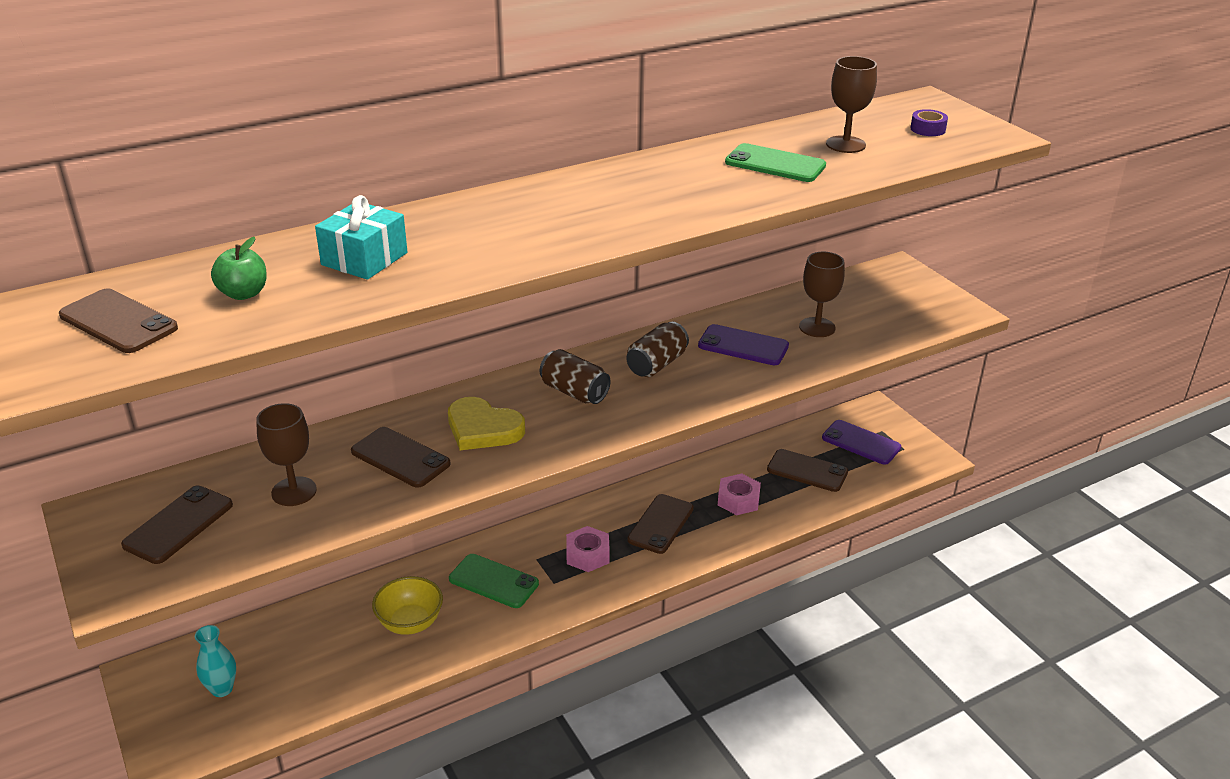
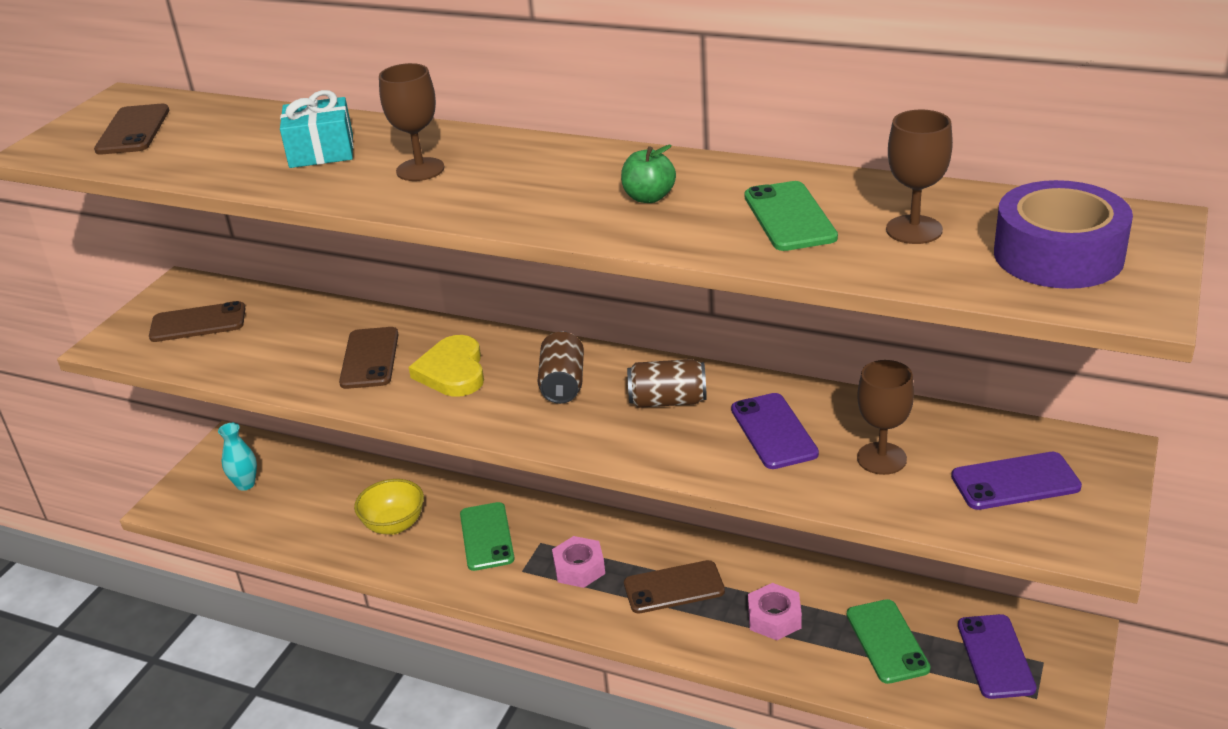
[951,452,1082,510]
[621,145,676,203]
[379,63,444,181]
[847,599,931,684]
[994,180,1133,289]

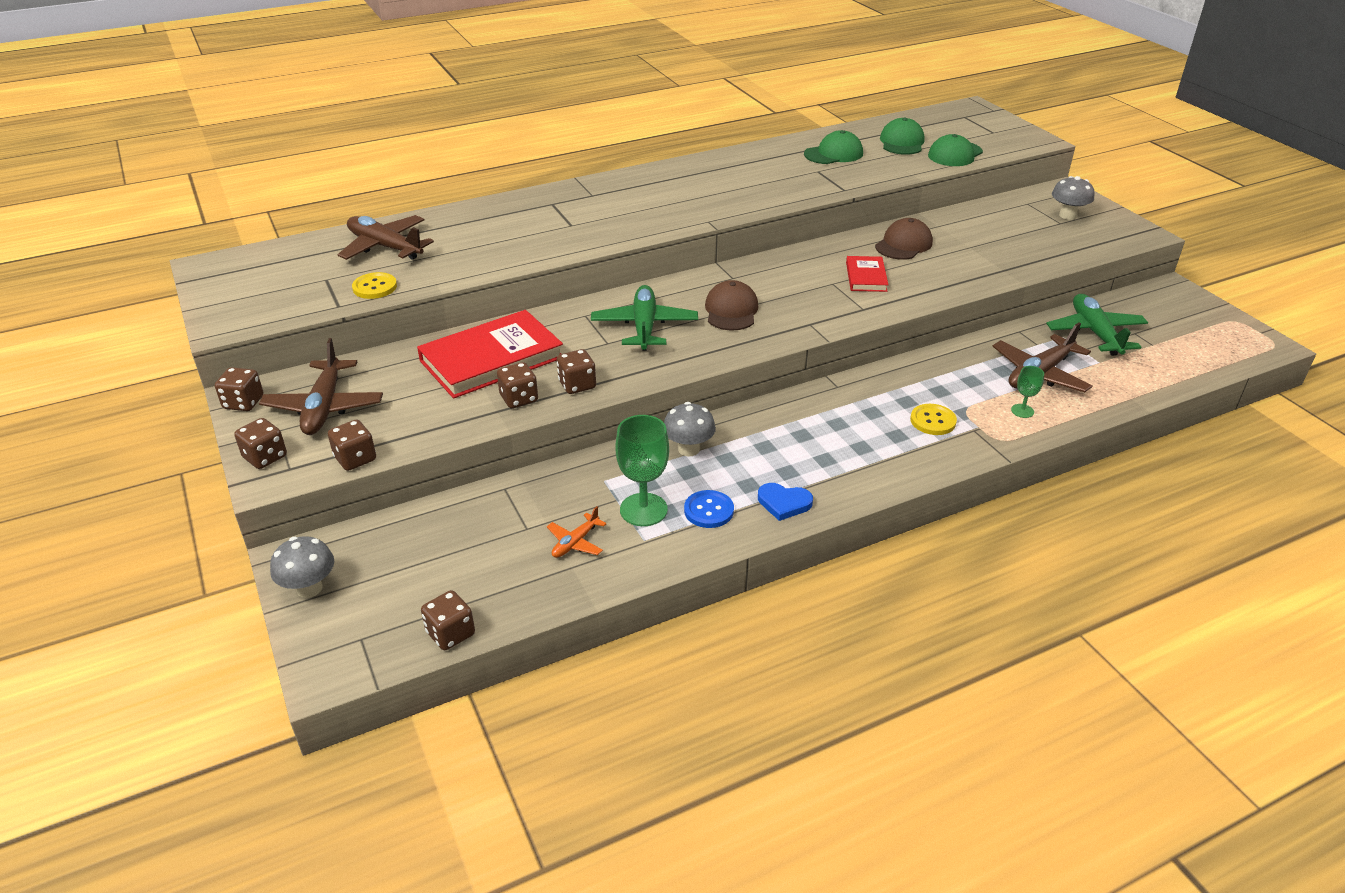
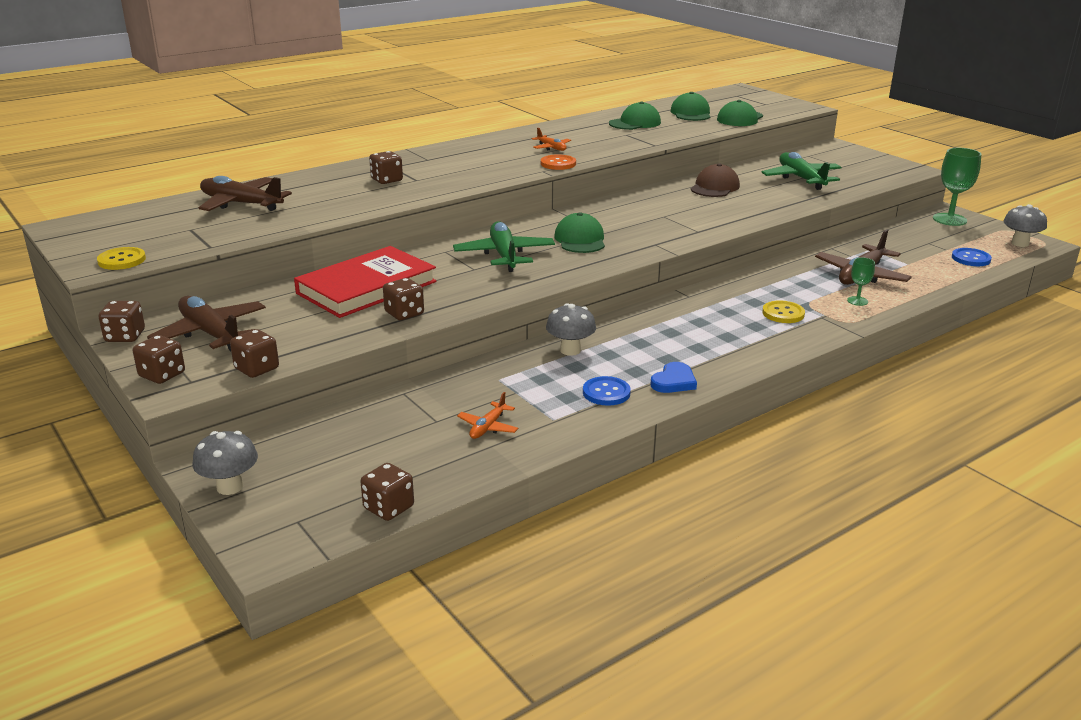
[846,256,888,292] (first image)
[532,128,571,151]
[541,154,576,170]
[952,248,992,266]
[97,247,146,270]
[369,151,403,184]
[933,148,981,226]
[761,152,842,190]
[1004,204,1047,247]
[554,212,605,253]
[147,296,266,351]
[651,362,697,393]

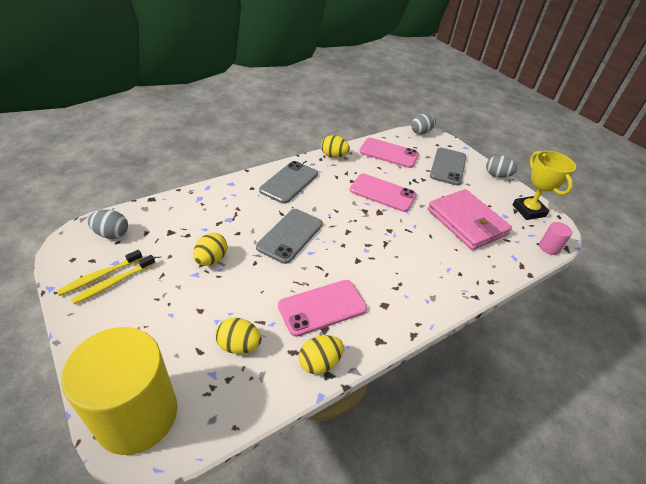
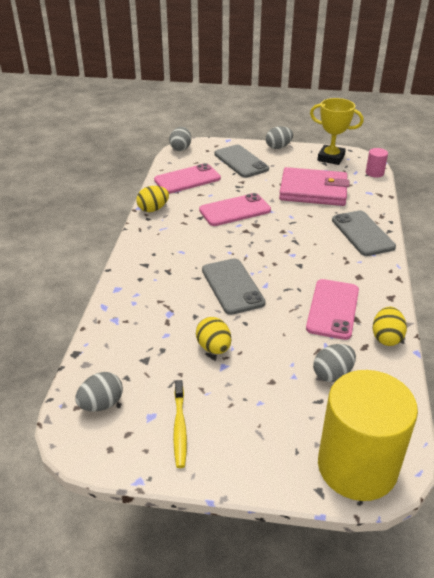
[57,250,143,296] (first image)
[332,210,396,256]
[313,344,356,382]

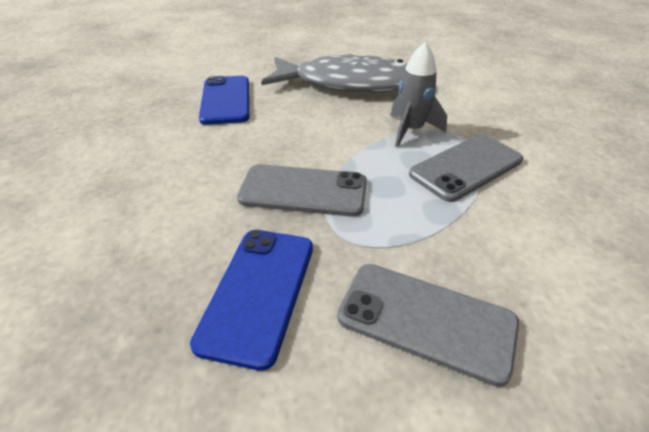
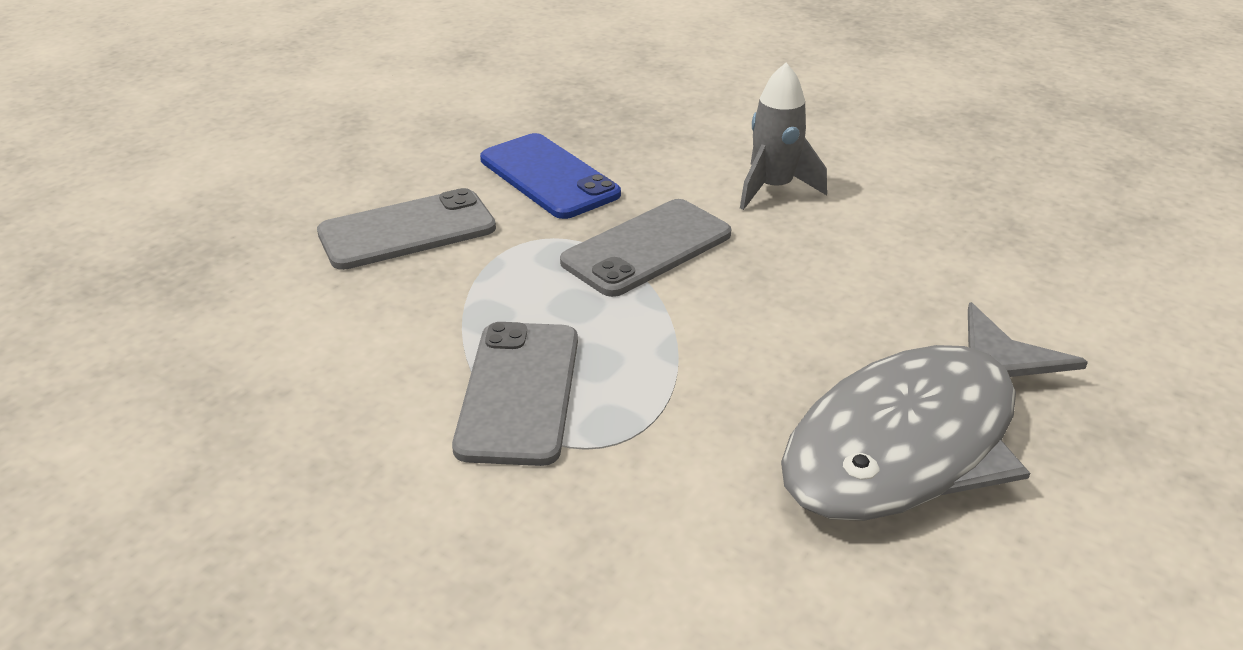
[199,76,249,125] (first image)
[740,63,827,210]

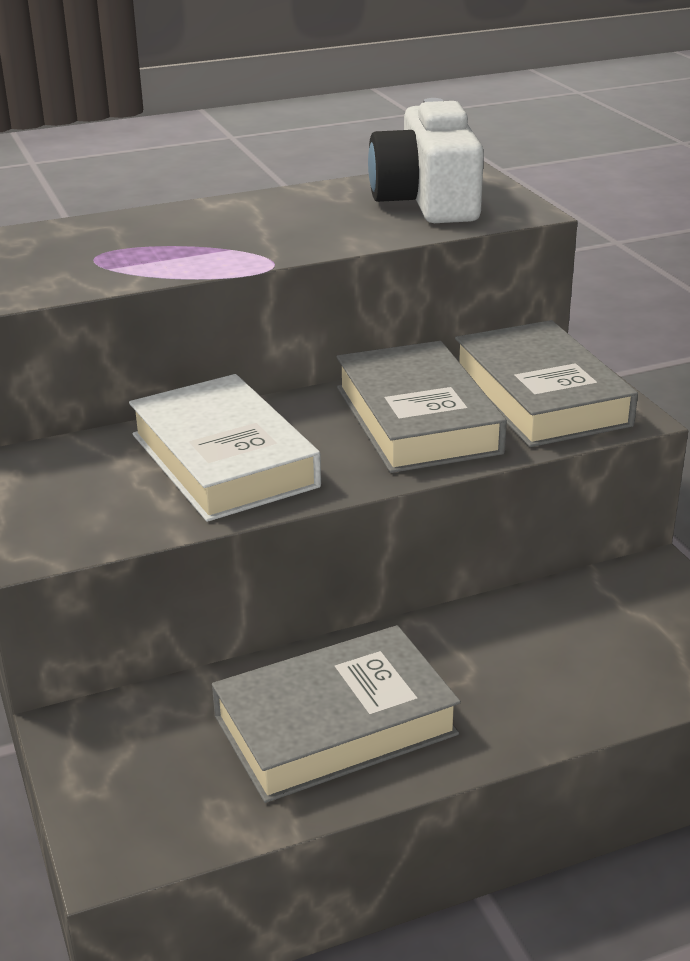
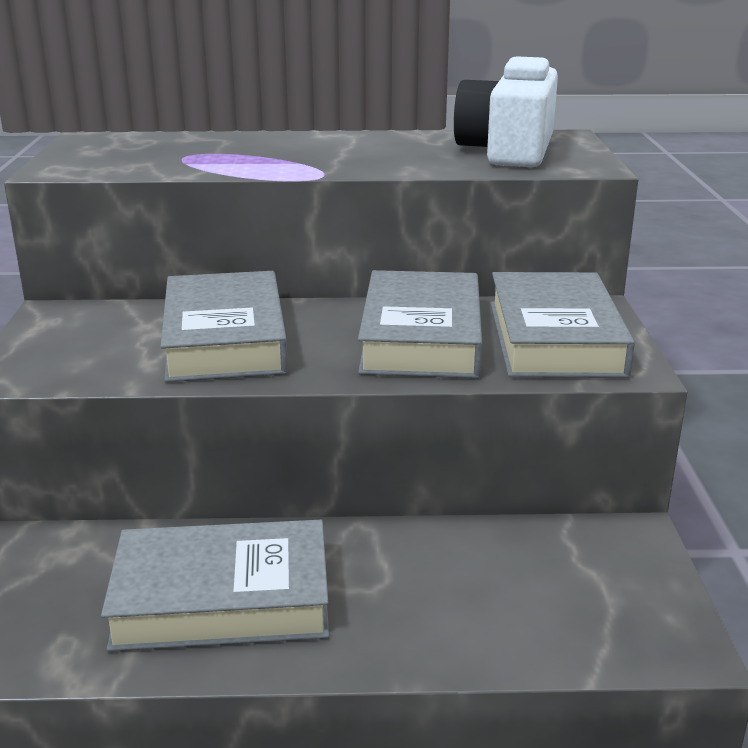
[160,271,288,382]

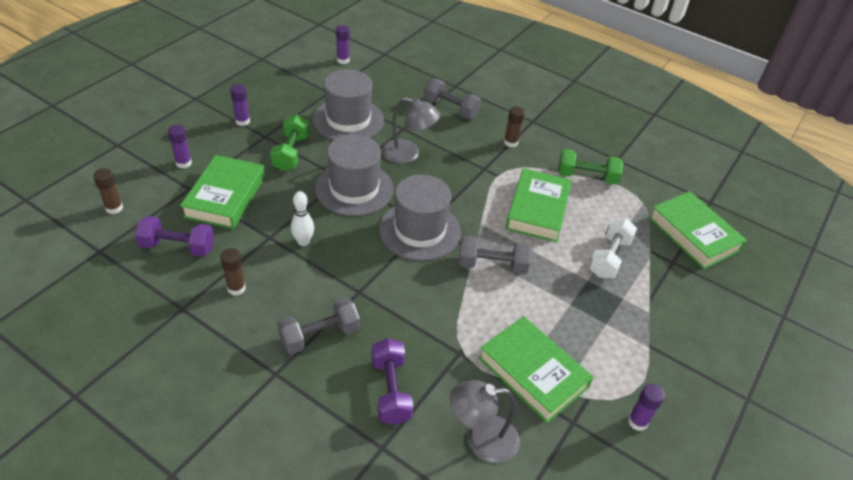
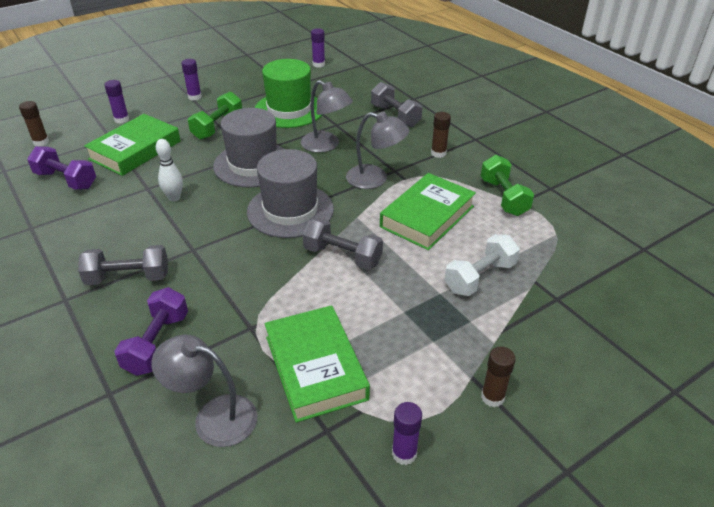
[649,191,747,269] (first image)
[346,112,410,189]
[481,347,516,407]
[255,59,322,128]
[481,155,534,216]

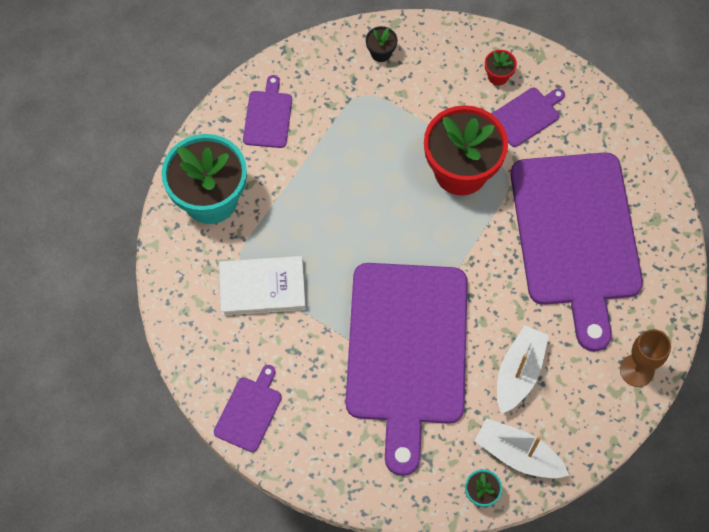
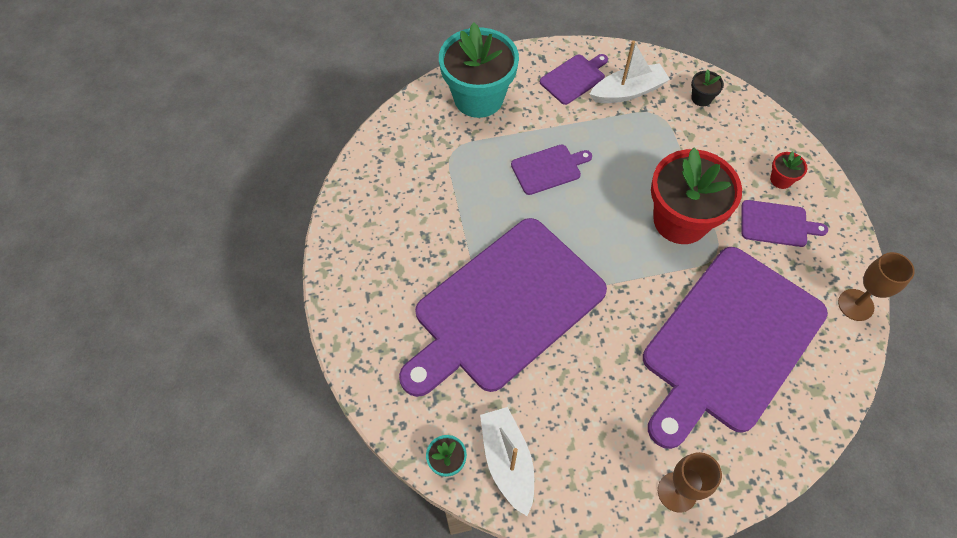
[219,256,306,316] (first image)
[838,252,915,321]
[511,144,592,195]
[590,40,670,103]

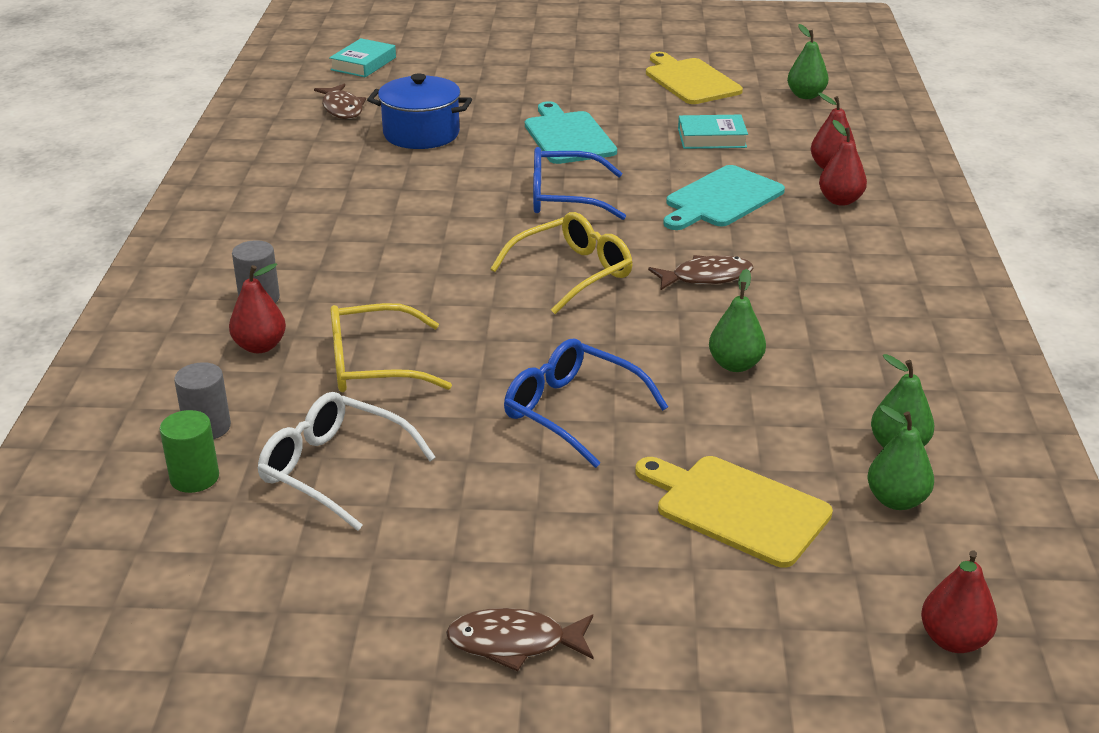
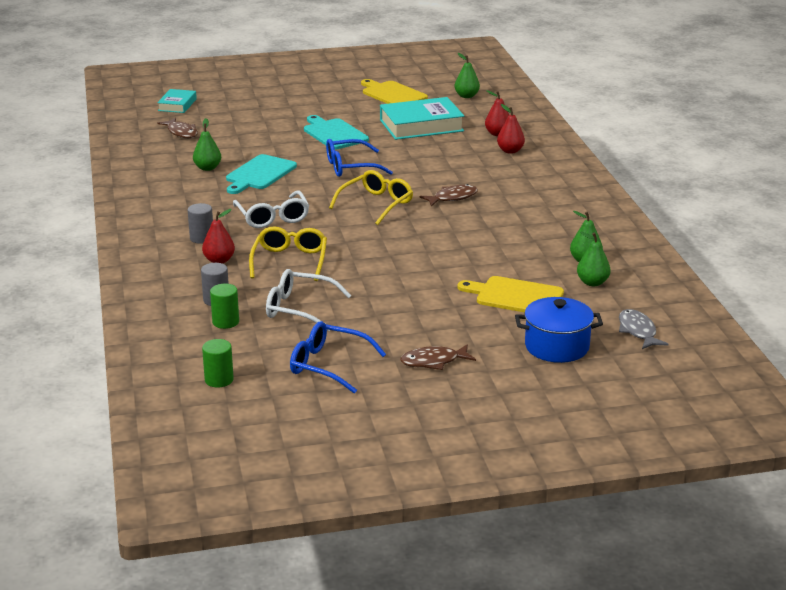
[202,339,234,388]
[233,191,309,228]
[515,297,603,363]
[290,321,386,394]
[226,154,297,194]
[193,118,221,171]
[619,309,669,349]
[249,226,327,281]
[380,97,464,140]

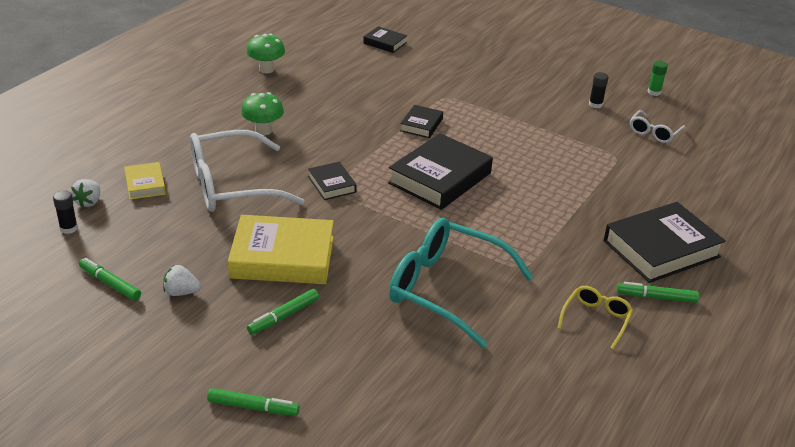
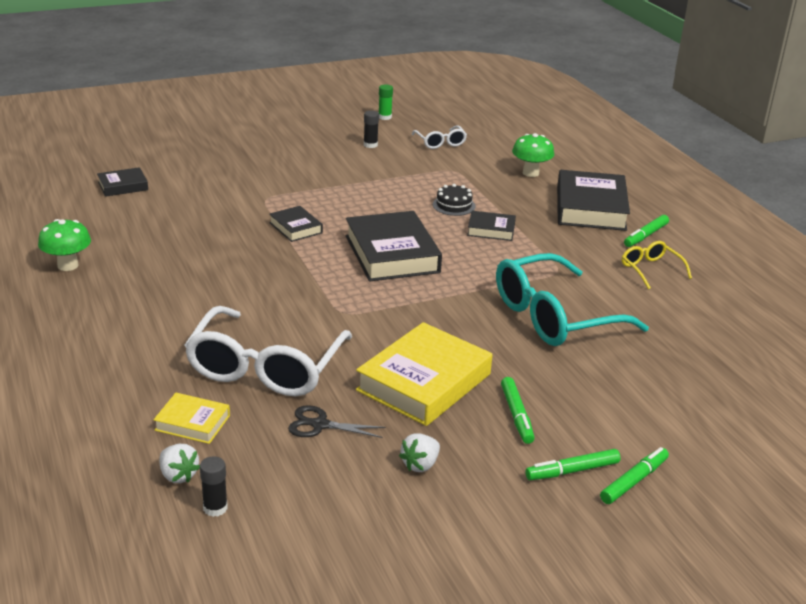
[288,405,386,438]
[433,184,475,216]
[525,449,620,480]
[512,133,554,177]
[467,211,516,241]

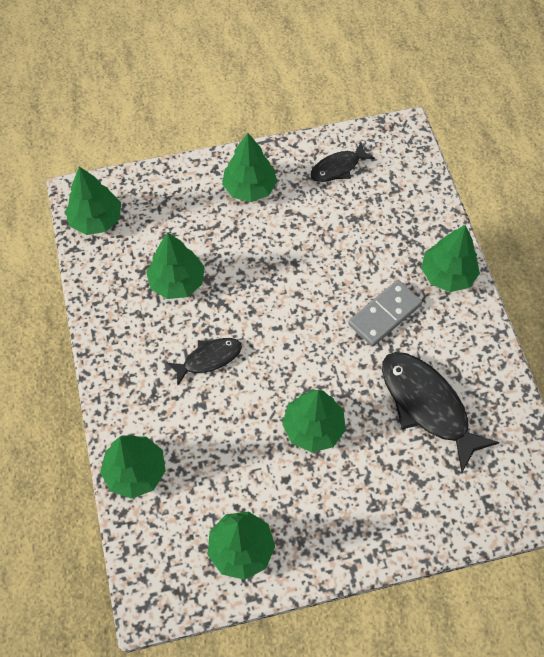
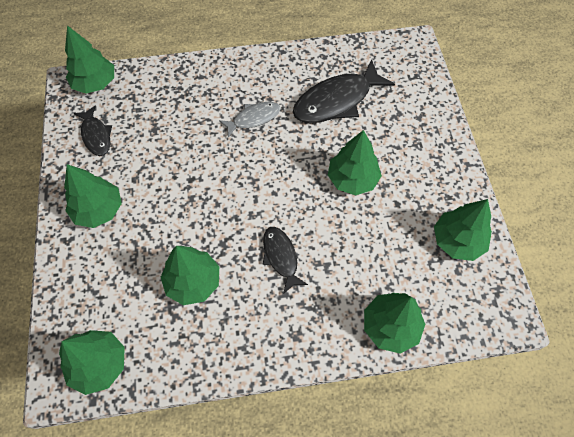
[65,25,114,94]
[219,102,280,138]

